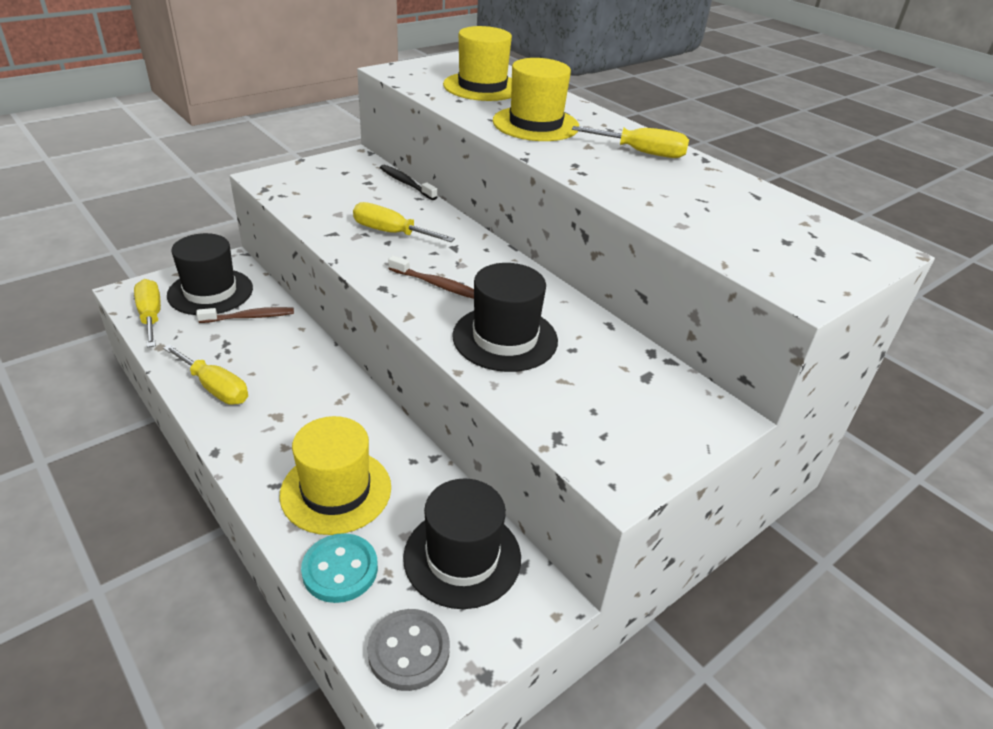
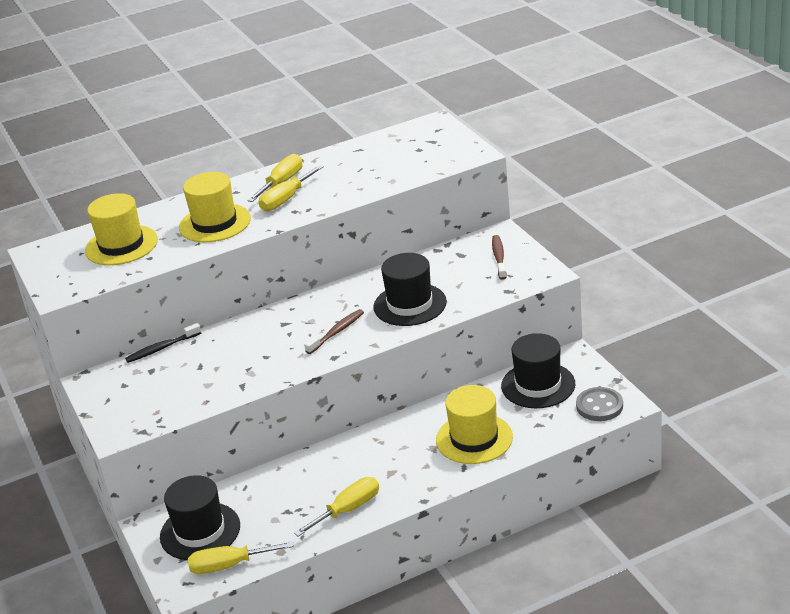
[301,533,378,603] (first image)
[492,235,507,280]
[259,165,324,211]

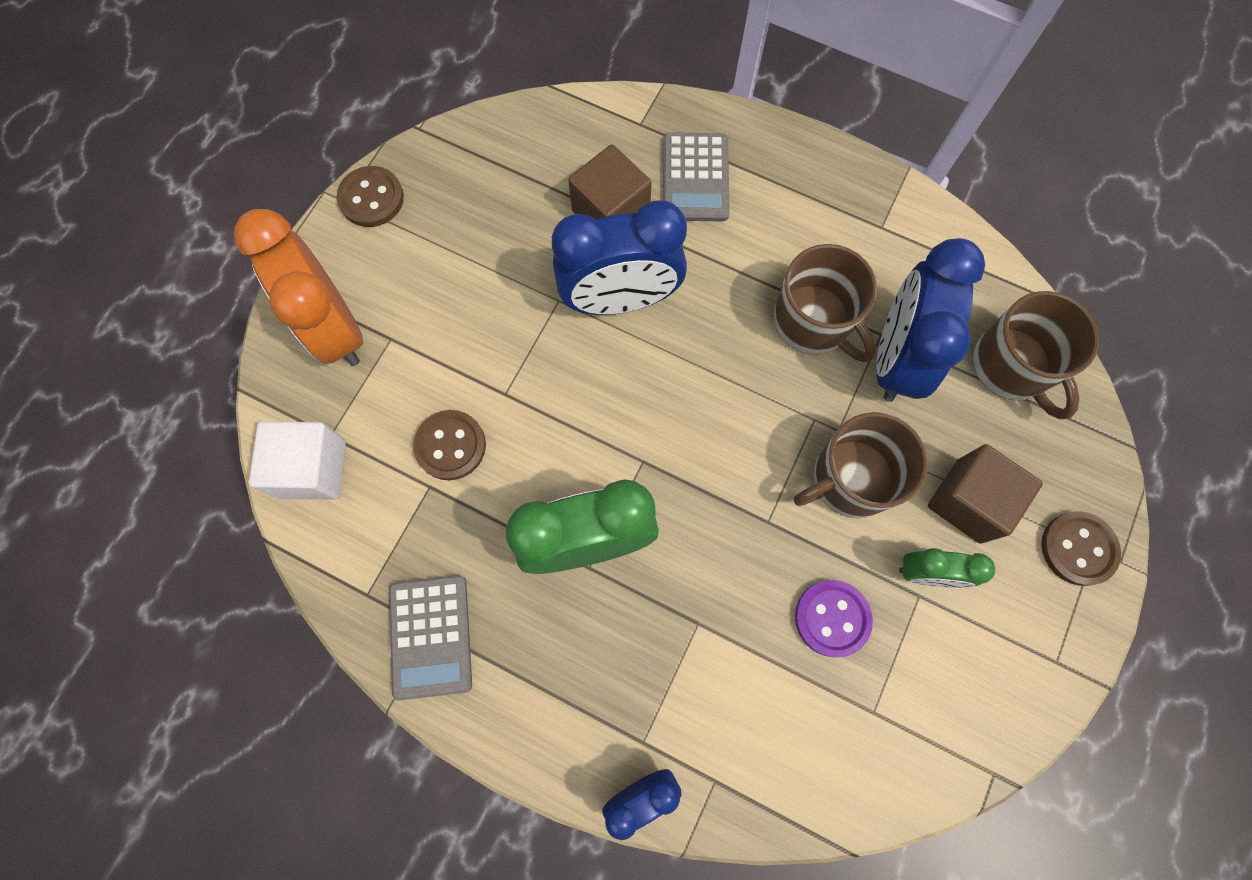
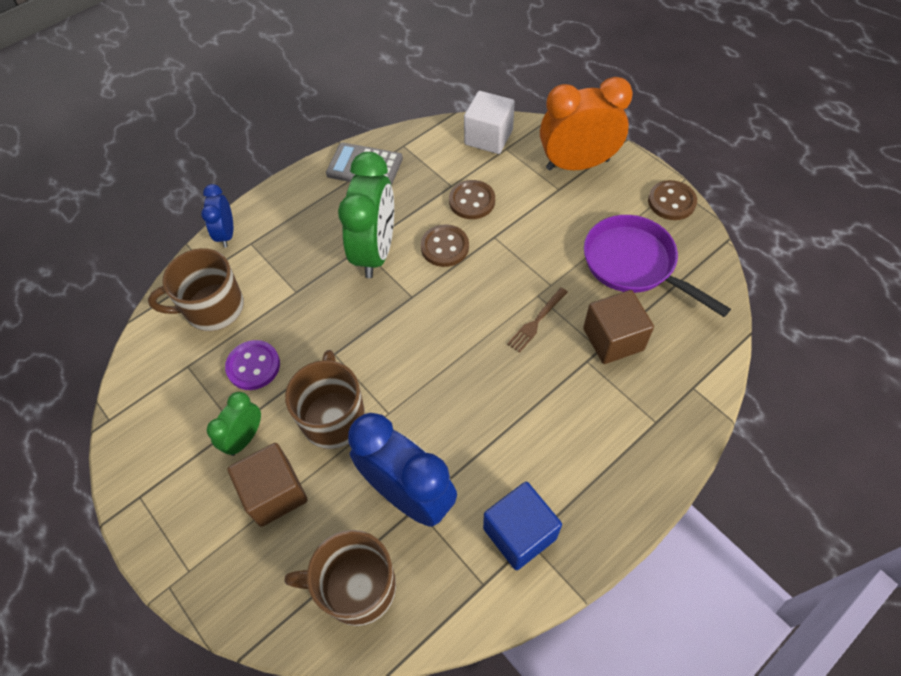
[663,132,730,221] (first image)
[483,482,562,570]
[584,215,731,317]
[148,248,244,331]
[421,224,469,267]
[507,288,568,353]

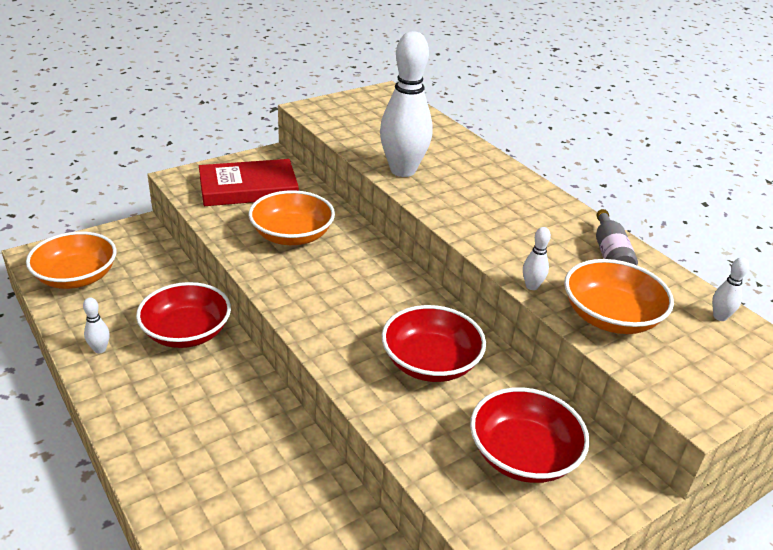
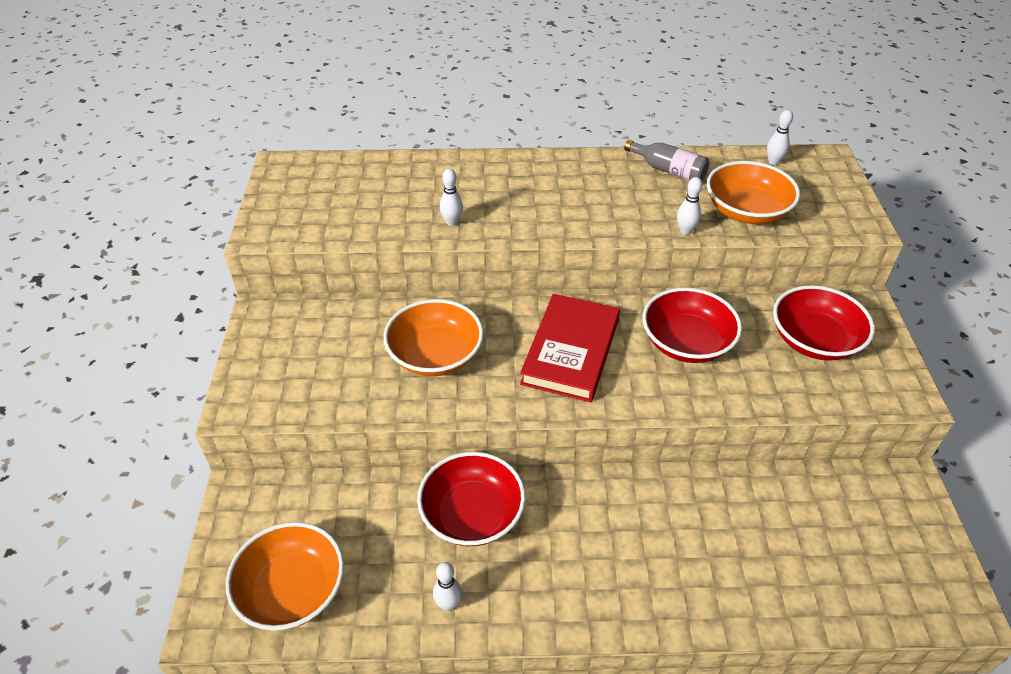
[520,294,620,402]
[440,169,463,226]

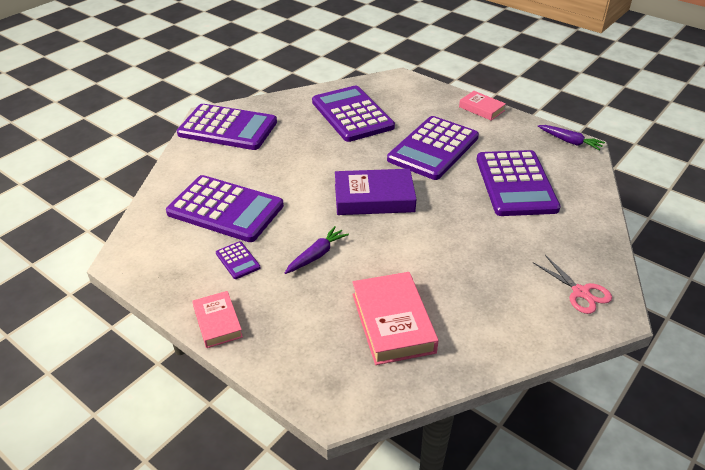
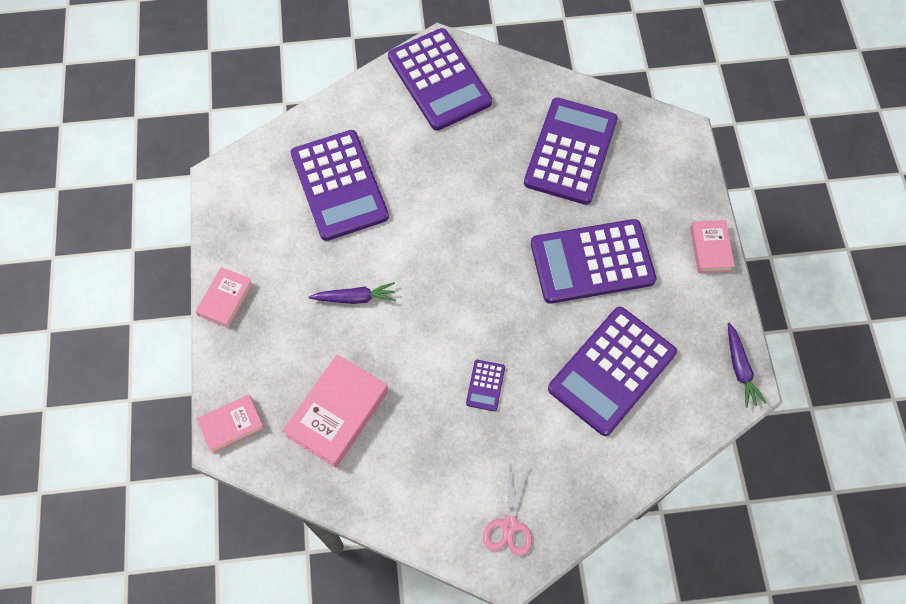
[335,169,416,215] (first image)
[197,395,265,453]
[466,360,505,411]

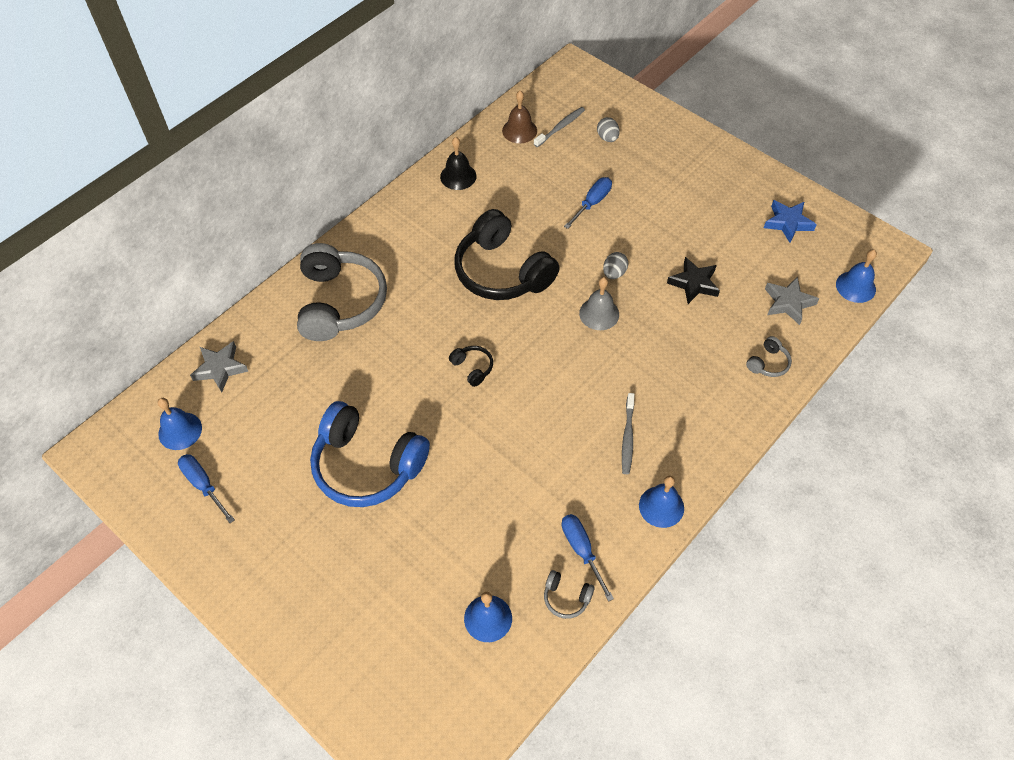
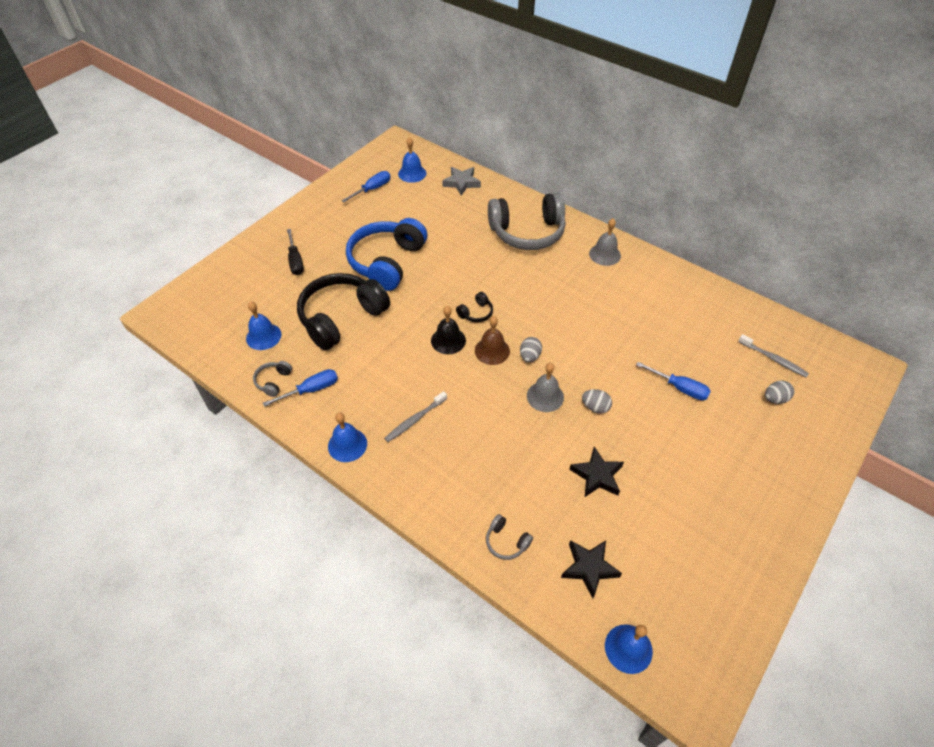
[764,200,817,243] (first image)
[287,229,304,275]
[520,337,542,362]
[589,218,621,266]
[431,306,466,354]
[297,273,390,351]
[475,316,510,365]
[561,540,622,598]
[384,391,447,442]

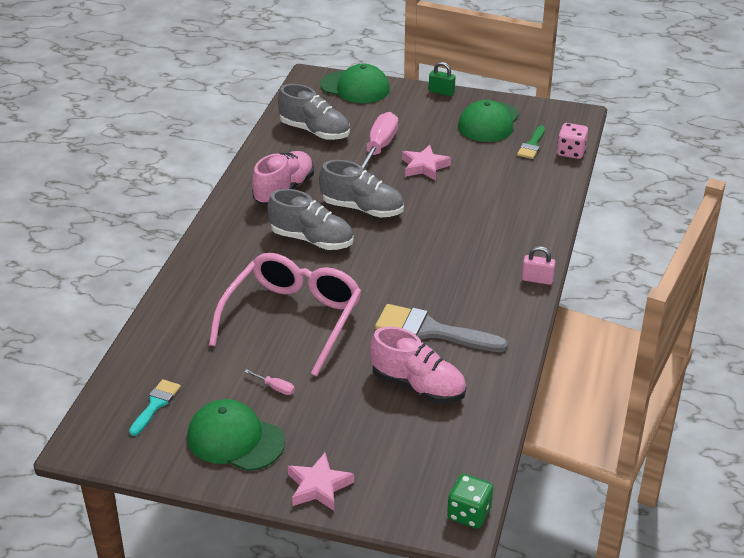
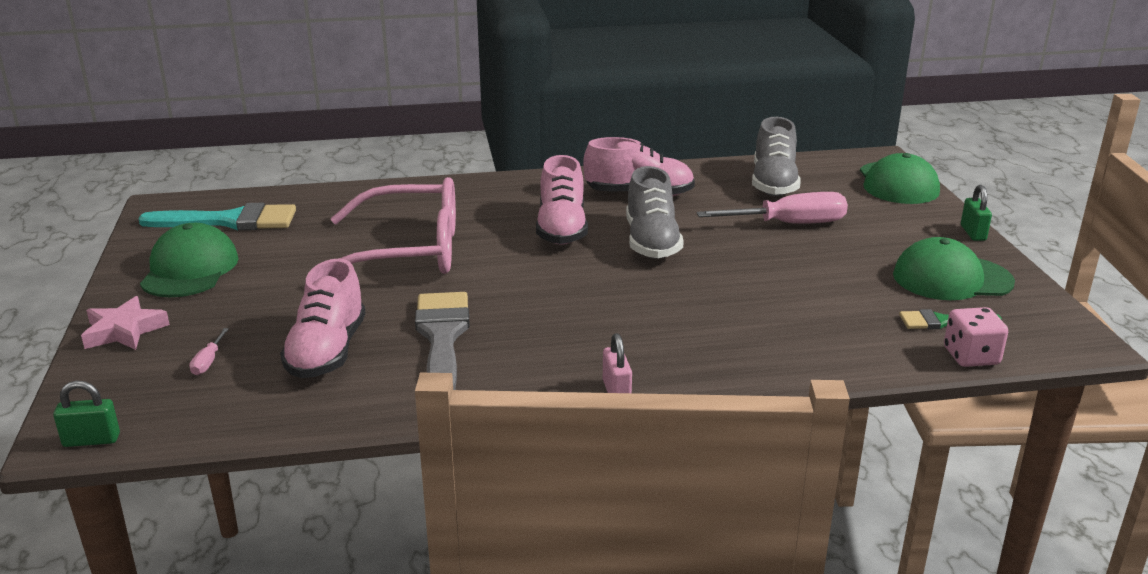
[402,145,451,181] (first image)
[189,328,229,375]
[53,381,120,447]
[536,155,588,245]
[138,203,296,230]

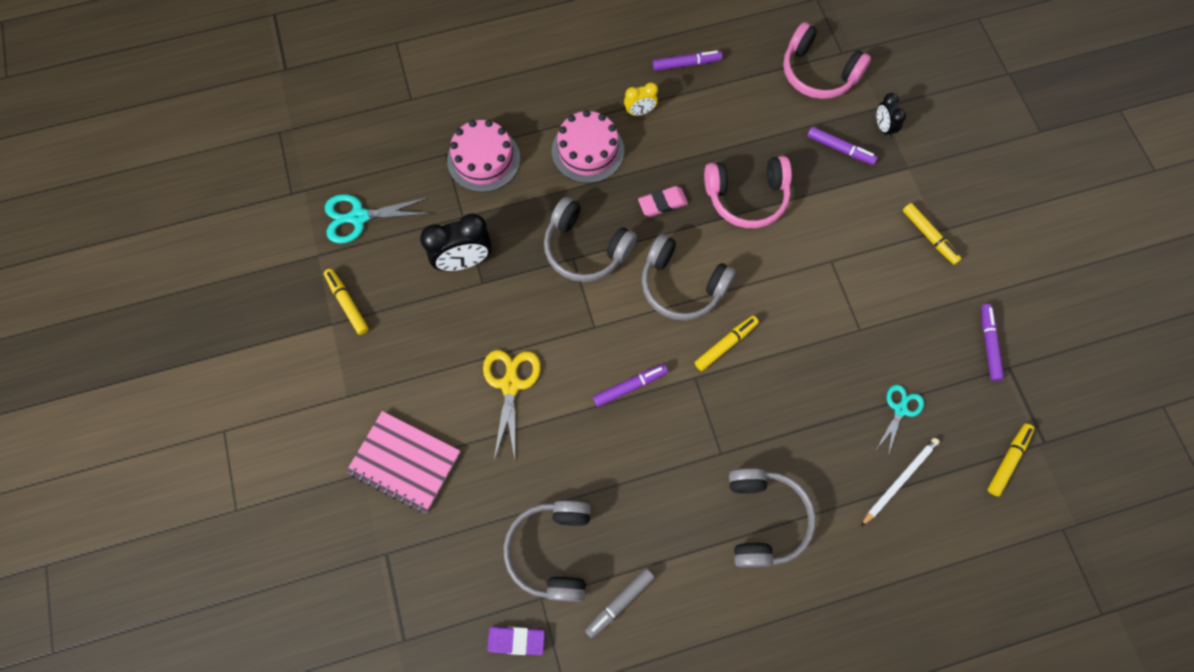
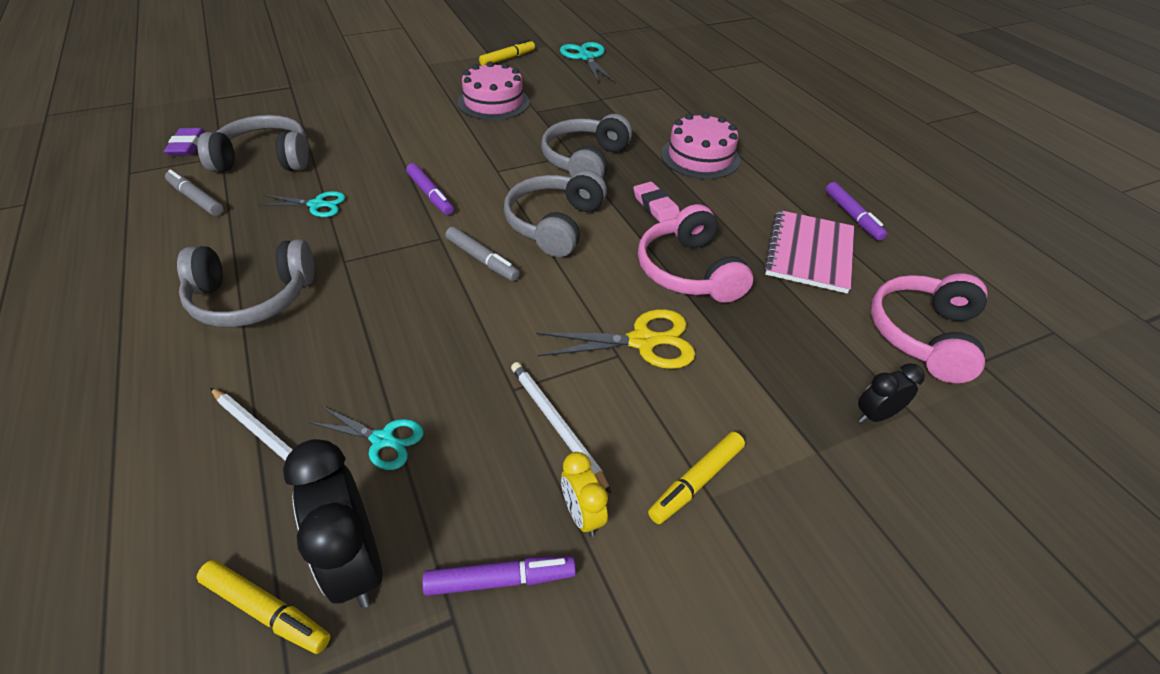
[807,127,878,165] (first image)
[258,191,346,217]
[511,362,612,494]
[764,210,854,294]
[283,439,382,608]
[457,61,529,120]
[536,309,695,369]
[561,452,608,537]
[445,227,520,281]

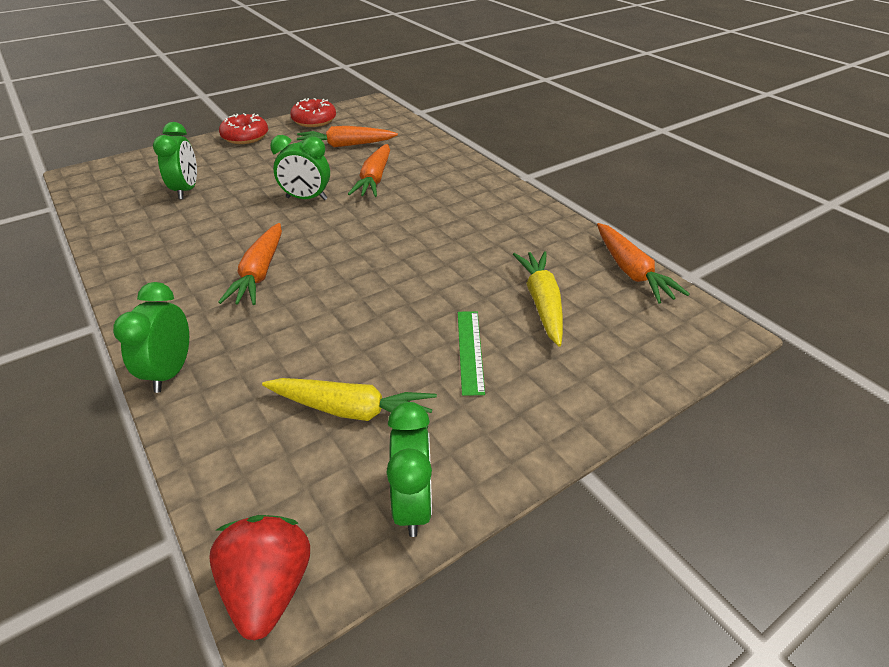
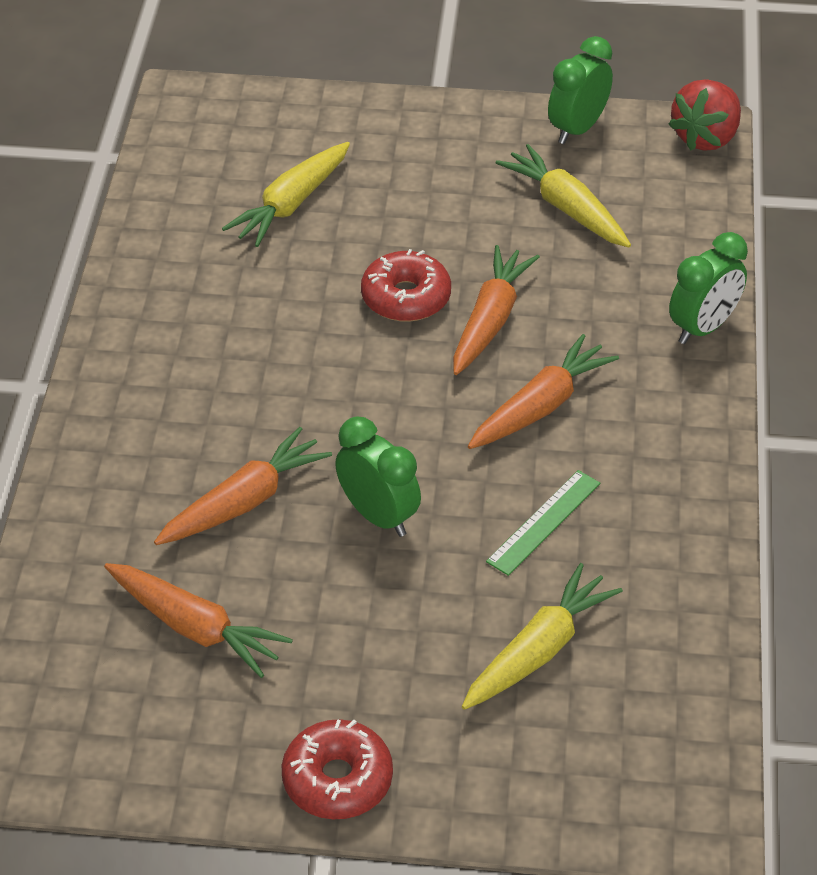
[361,249,451,322]
[486,470,600,576]
[453,245,540,375]
[462,563,623,710]

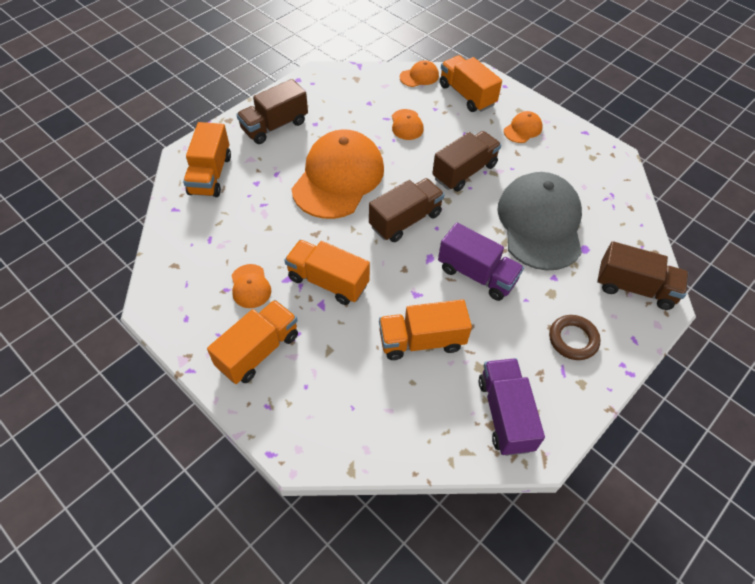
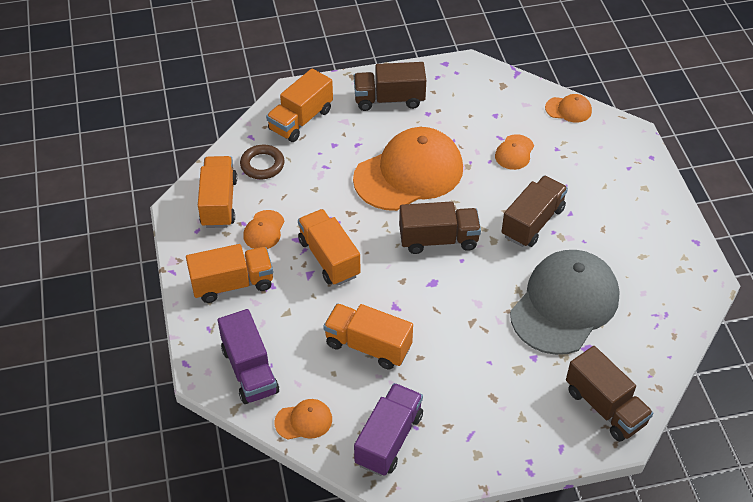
[218,309,279,404]
[198,156,237,228]
[275,399,332,440]
[240,145,284,179]
[501,175,568,247]

